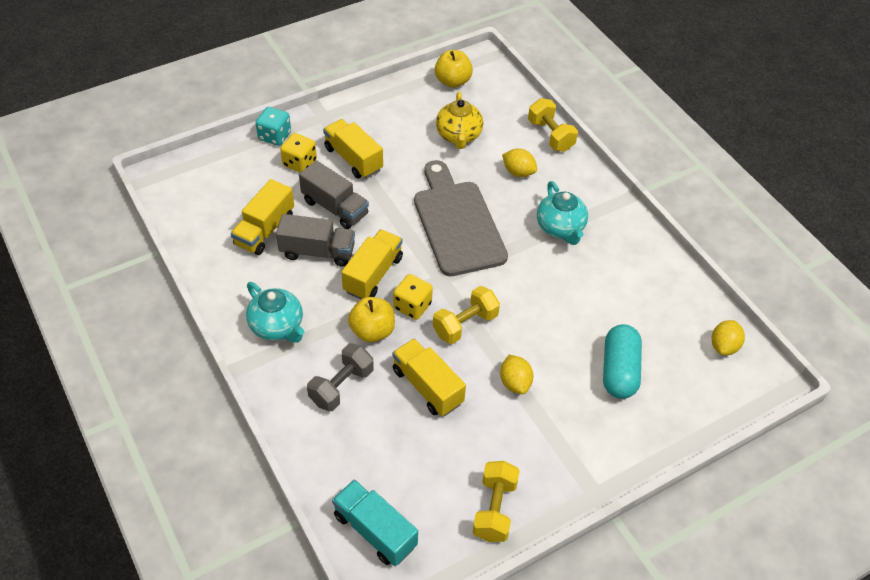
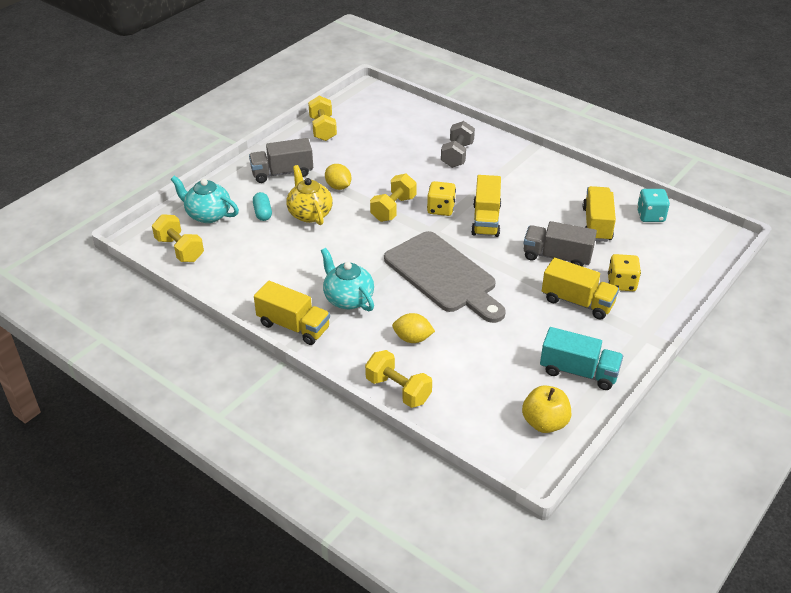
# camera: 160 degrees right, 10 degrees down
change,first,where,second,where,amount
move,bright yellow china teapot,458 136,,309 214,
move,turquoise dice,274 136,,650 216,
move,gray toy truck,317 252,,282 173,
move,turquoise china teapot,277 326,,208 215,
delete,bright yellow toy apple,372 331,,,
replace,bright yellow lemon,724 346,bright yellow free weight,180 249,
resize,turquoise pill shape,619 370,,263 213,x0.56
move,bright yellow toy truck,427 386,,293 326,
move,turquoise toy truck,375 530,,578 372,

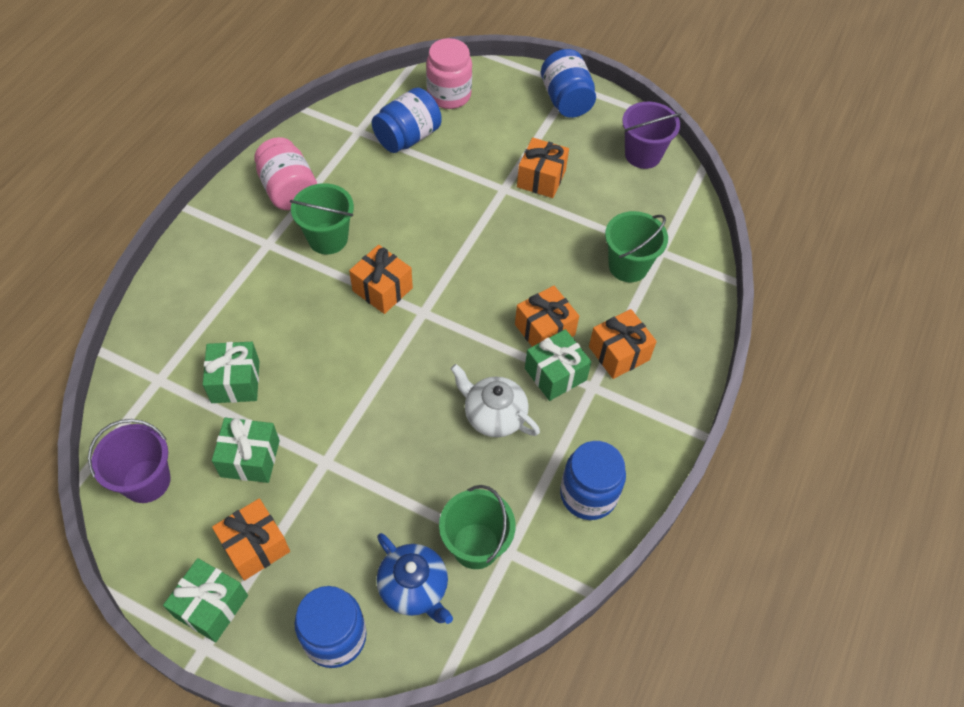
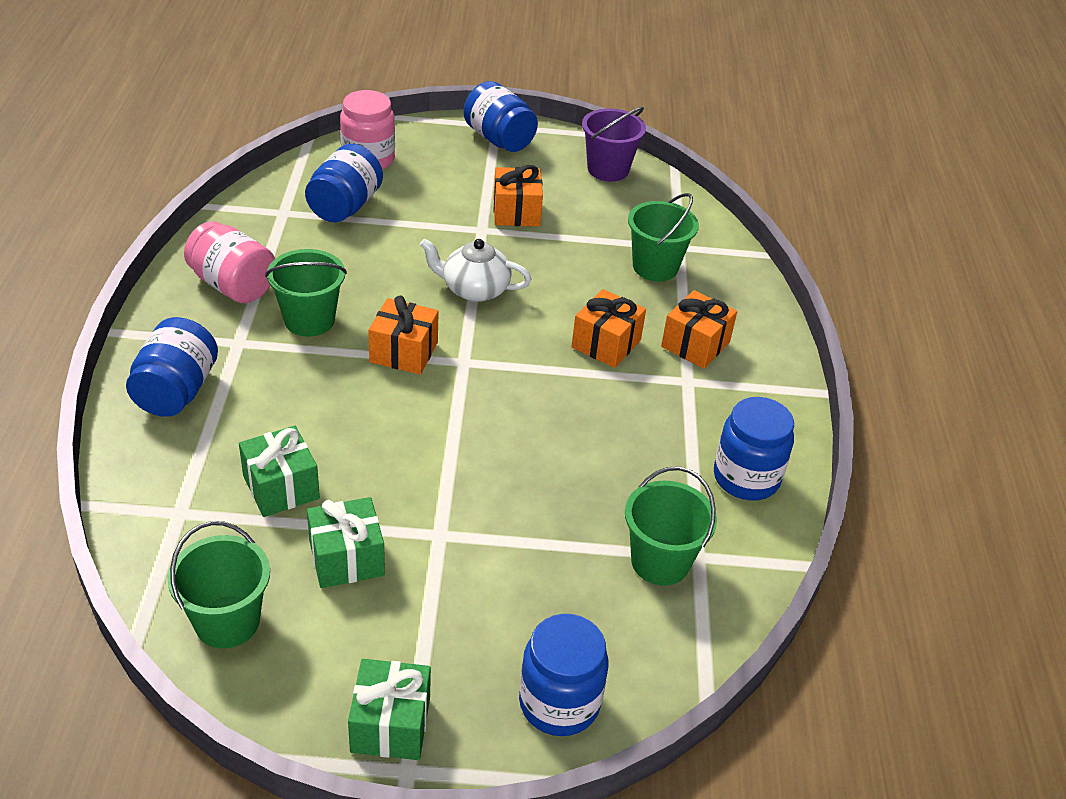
# camera: 25 degrees left, 15 degrees down
change,first,where,second,where,amount
delete,leaf-green gift,555 374,,,
move,white china teapot,494 415,,474 289,
recolor,purple bucket,146 481,leaf-green bucket,227 622,
delete,bright orange gift,255 546,,,
delete,blue china teapot,414 588,,,
insert,,,blue preserve jar,176 391,

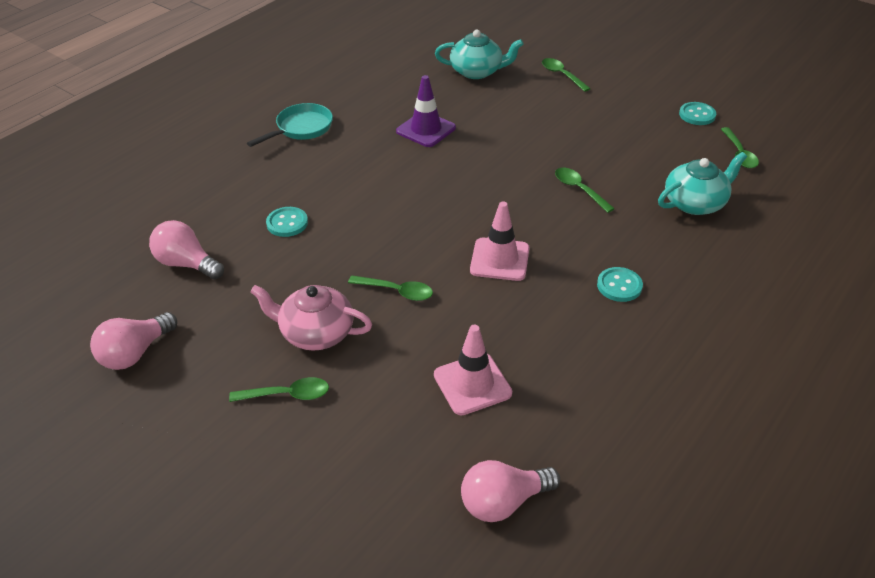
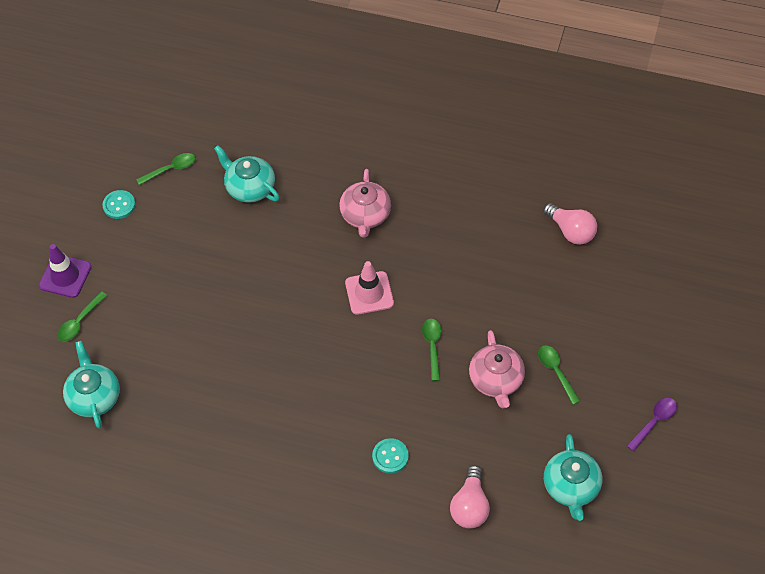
# camera: 110 degrees left, 15 degrees up
change,first,where,second,where,amount
move,purple road cone,426 130,,65 276,
delete,turquoise skillet,301 129,,,
delete,leaf-green teaspoon,579 189,,,
replace,turquoise sewing button,619 286,rose-pink china teapot,365 215,
replace,rose-pink lightbulb,135 353,turquoise china teapot,571 487,
delete,rose-pink road cone,472 384,,,
insert,,,purple teaspoon,654 422,

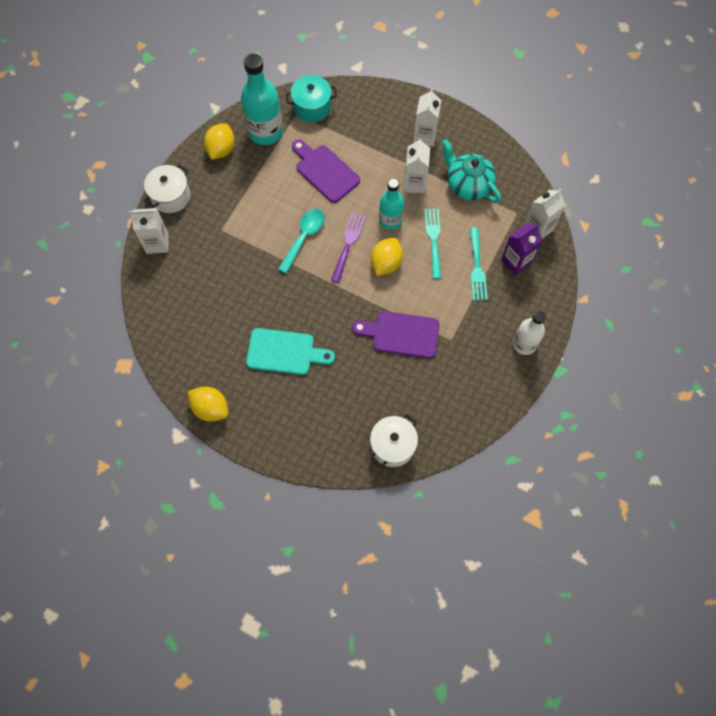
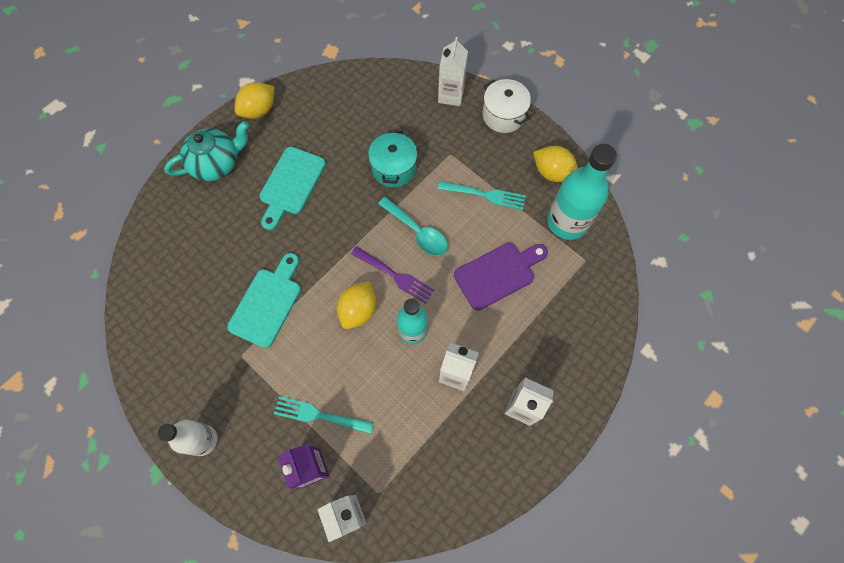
# camera: 105 degrees right, 0 degrees up
change,first,where,second,where,amount
move,turquoise pot,312 107,,394 168,
move,turquoise china teapot,468 185,,216 164,
move,turquoise fork,433 240,,485 195,
rotate,bright yellow lemon,386 263,,358 310,75 degrees clockwise
recolor,purple bread board,401 334,turquoise bread board,267 303,
delete,white pot,392 445,,,

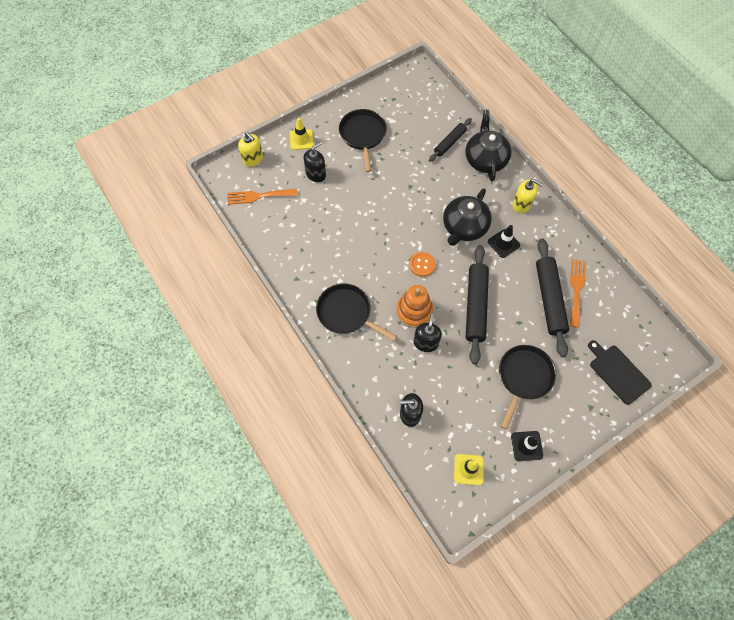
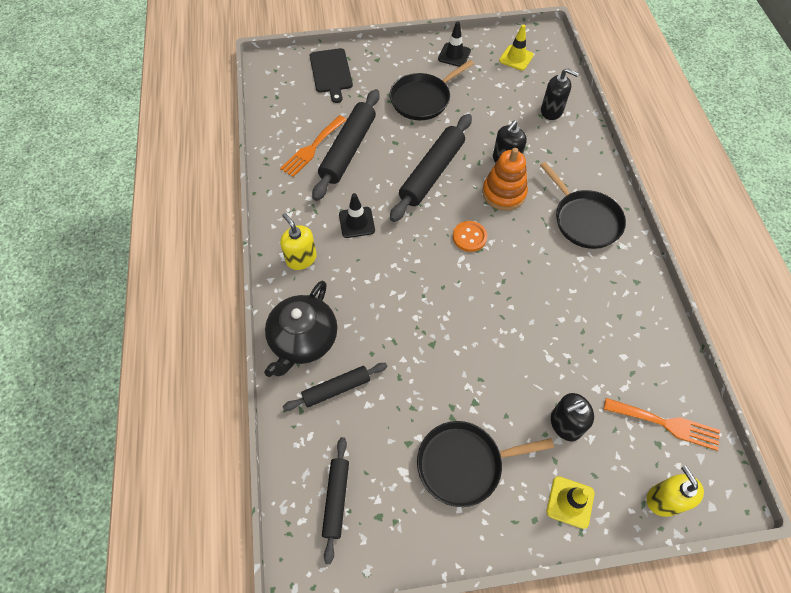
# camera: 155 degrees left, 5 degrees down
change,first,where,second,where,amount
rotate,jet-black skillet,363 135,,463 464,60 degrees clockwise
delete,jet-black china teapot,464 227,,,
insert,,,jet-black pastry roller,336 499,

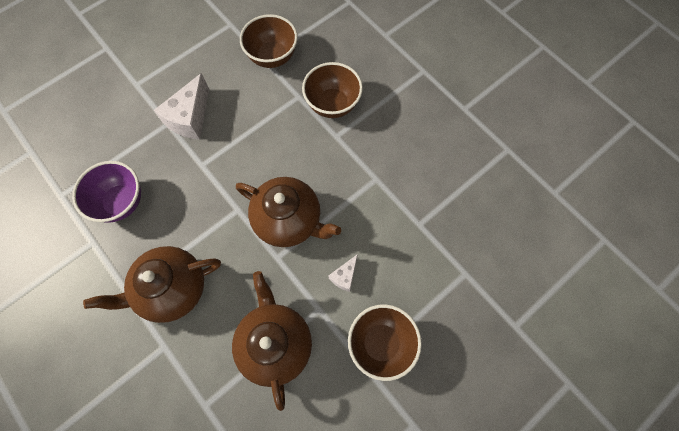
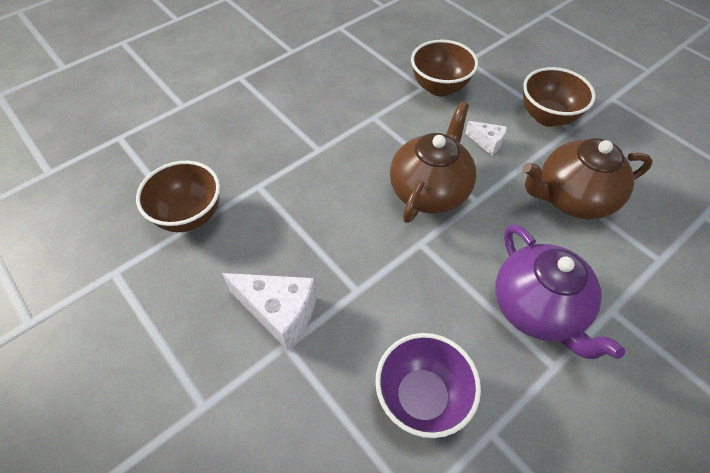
# camera: 90 degrees left, 15 degrees down
change,first,where,second,where,amount
move,brown serving bowl,332 104,,439 87,
recolor,brown china teapot,172 289,purple china teapot,537 309,

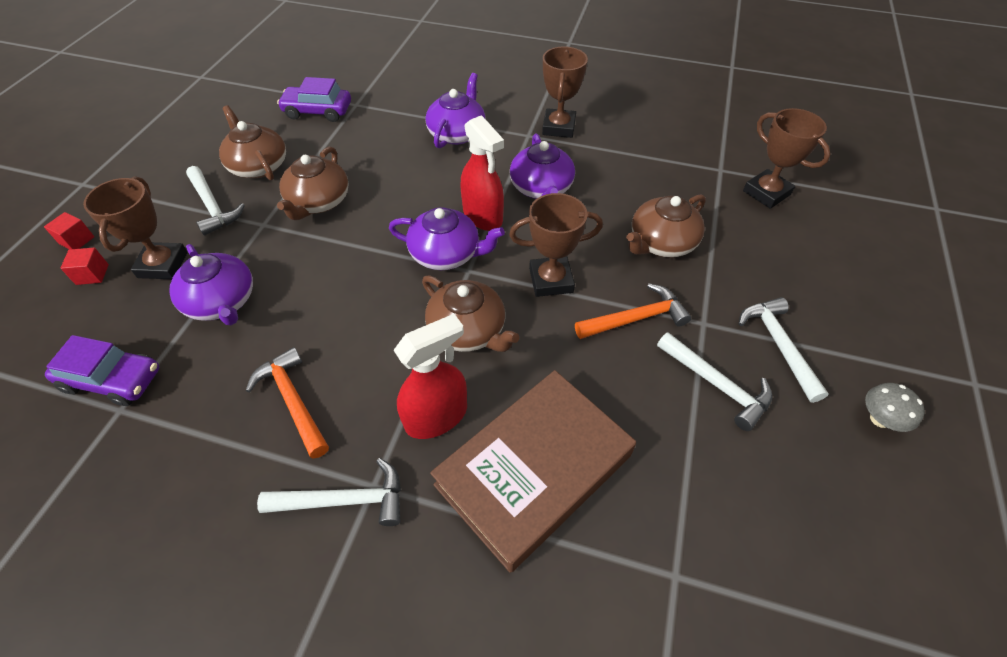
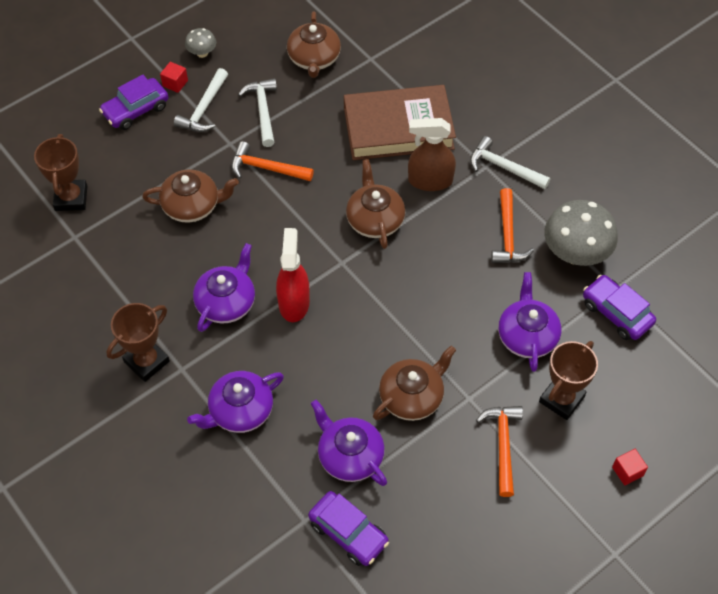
# camera: 145 degrees left, 5 degrees up
change,first,where,second,where,amount
move,brown china teapot,258 166,,314 58,
recolor,white carpenter's hammer,213 206,bright orange carpenter's hammer,503 445,
delete,brown trophy,551 280,,,
move,purple china teapot,446 254,,349 456,
move,scarlet block,92 274,,175 83,
recolor,scarlet spray bottle,436 416,brown spray bottle,430 180,
insert,,,purple car,136 110,
insert,,,gray fungus,575 253,

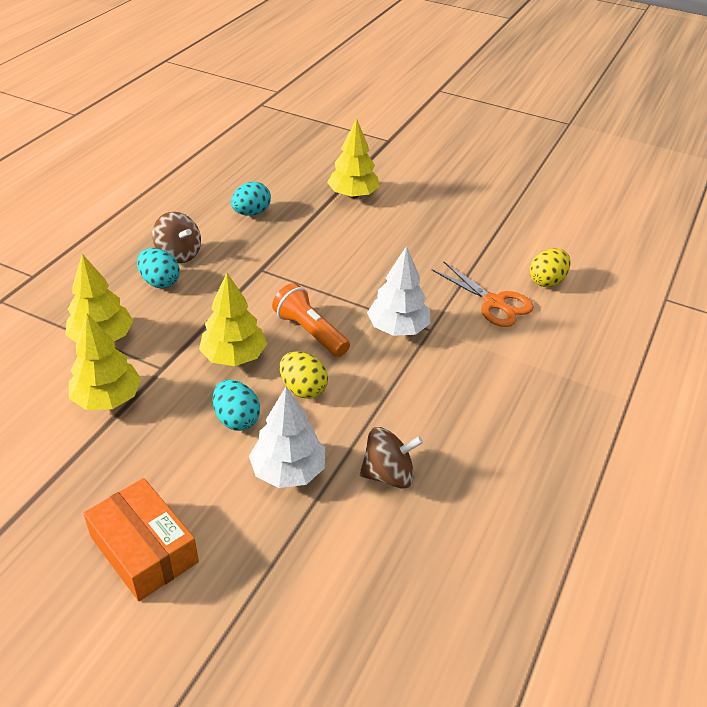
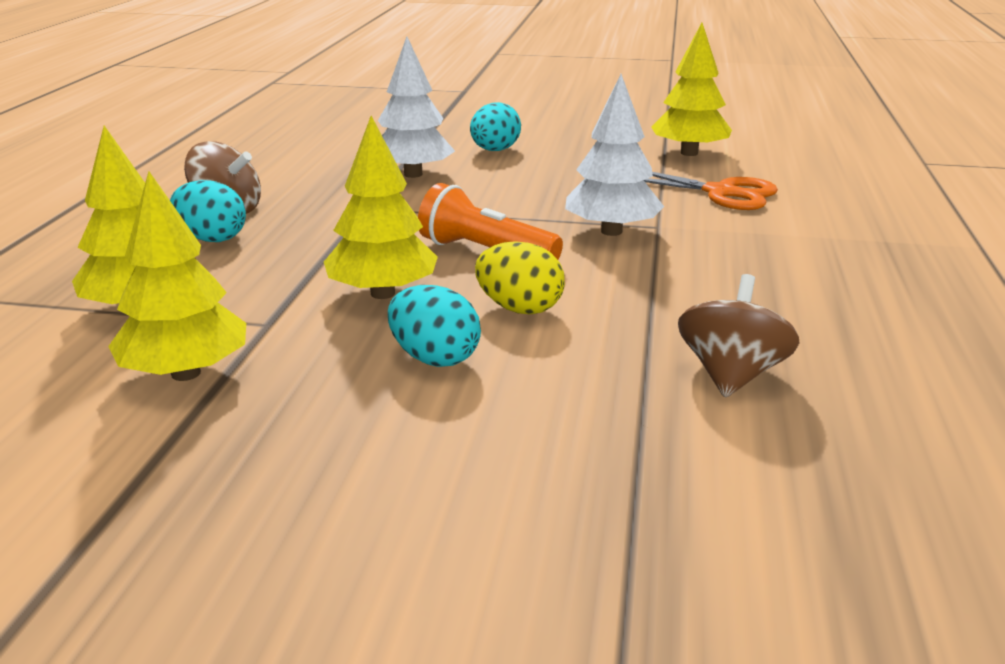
# camera: 15 degrees left, 15 degrees down
change,first,where,second,where,amount
move,bright yellow fir tree,353 195,,689 153,
move,turquoise toy egg,251 213,,495 150,
delete,bright yellow toy egg,547 281,,,
move,white fir tree,288 471,,413 174,
rotate,brown spinning top,388 474,,731 375,45 degrees counterclockwise
delete,bright orange parcel,144 549,,,

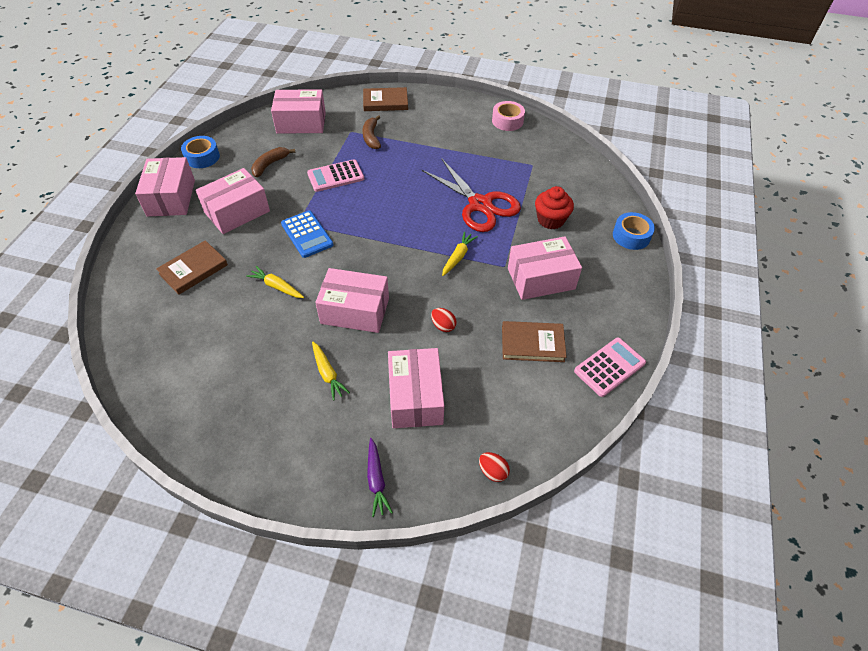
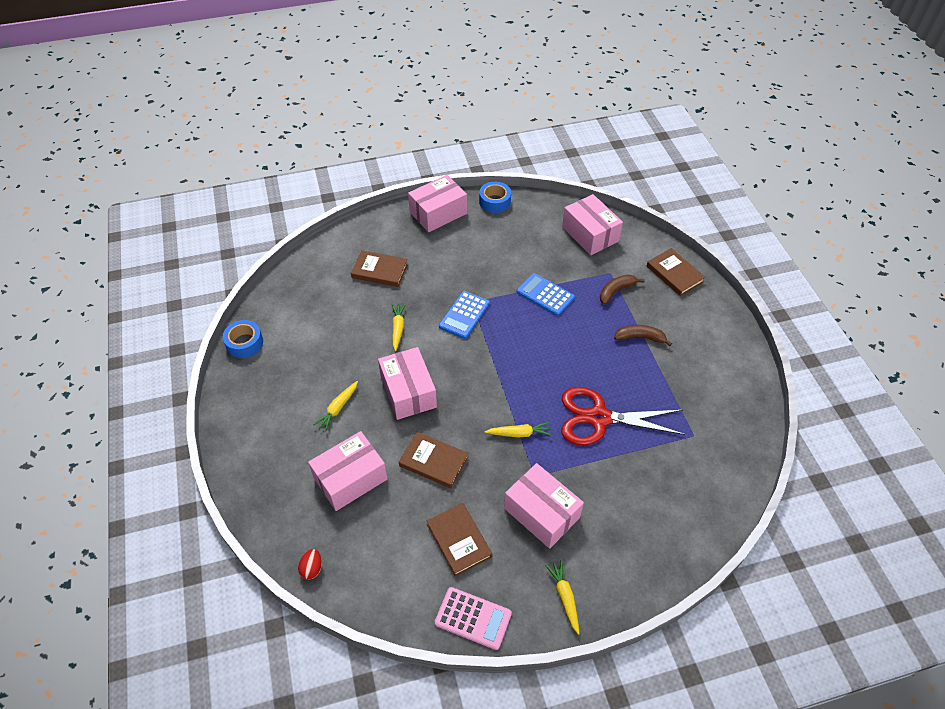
# camera: 60 degrees right, 0 degrees up
change,first,where,second,where,amount
delete,rose-pink sticky tape,507 121,,,
move,brown banana,270 165,,640 338,
rotate,scarlet shears,480 204,,599 418,75 degrees clockwise
recolor,rose-pink adding machine,335 176,blue adding machine,545 295,
delete,rose-pink parcel,237 212,,,
delete,scarlet cupcake,550 220,,,
move,blue sticky tape,631 236,,244 343,
replace,scarlet toy egg,443 326,brown hardcover,433 461,
delete,purple root vegetable,376 480,,,
insert,,,bright yellow root vegetable,564 597,

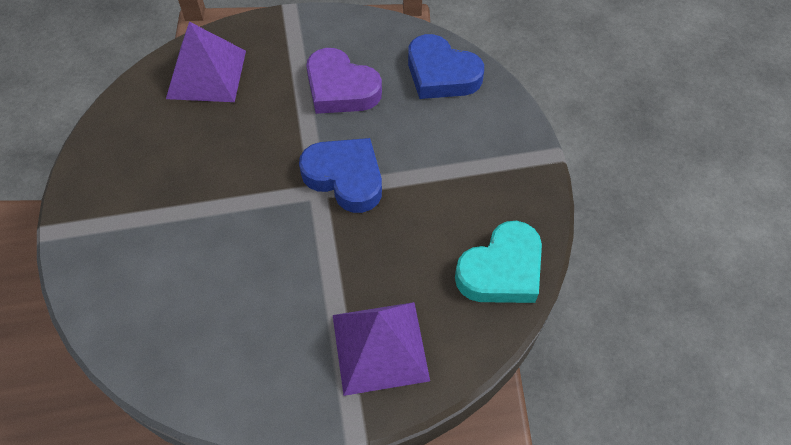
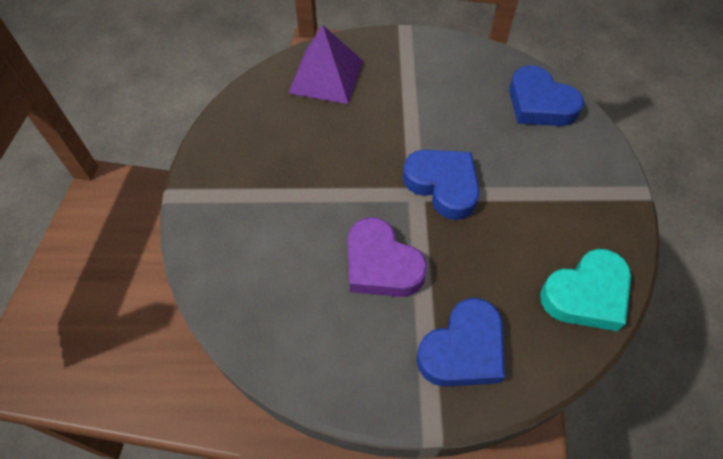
# camera: 10 degrees right, 0 degrees up
change,first,where,second,where,amount
move,purple heart,341 88,,381 264,
replace,purple pyramid shape,380 347,blue heart,463 349,

